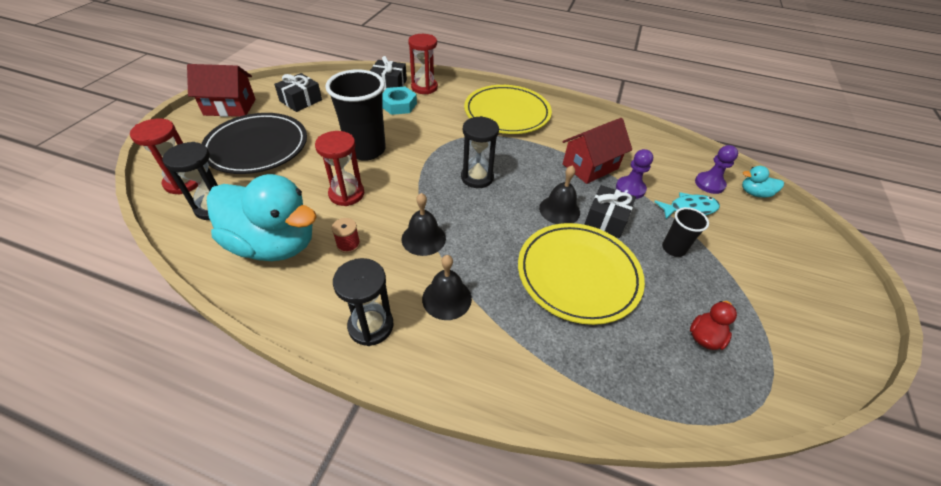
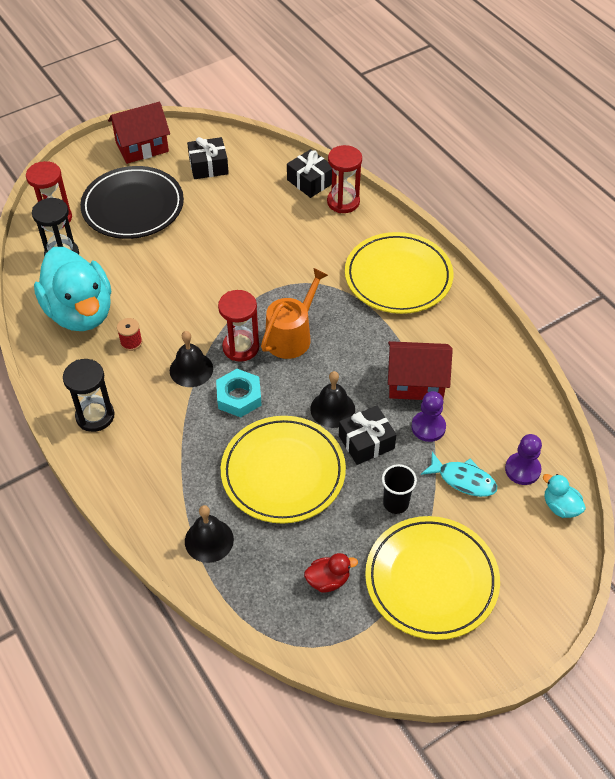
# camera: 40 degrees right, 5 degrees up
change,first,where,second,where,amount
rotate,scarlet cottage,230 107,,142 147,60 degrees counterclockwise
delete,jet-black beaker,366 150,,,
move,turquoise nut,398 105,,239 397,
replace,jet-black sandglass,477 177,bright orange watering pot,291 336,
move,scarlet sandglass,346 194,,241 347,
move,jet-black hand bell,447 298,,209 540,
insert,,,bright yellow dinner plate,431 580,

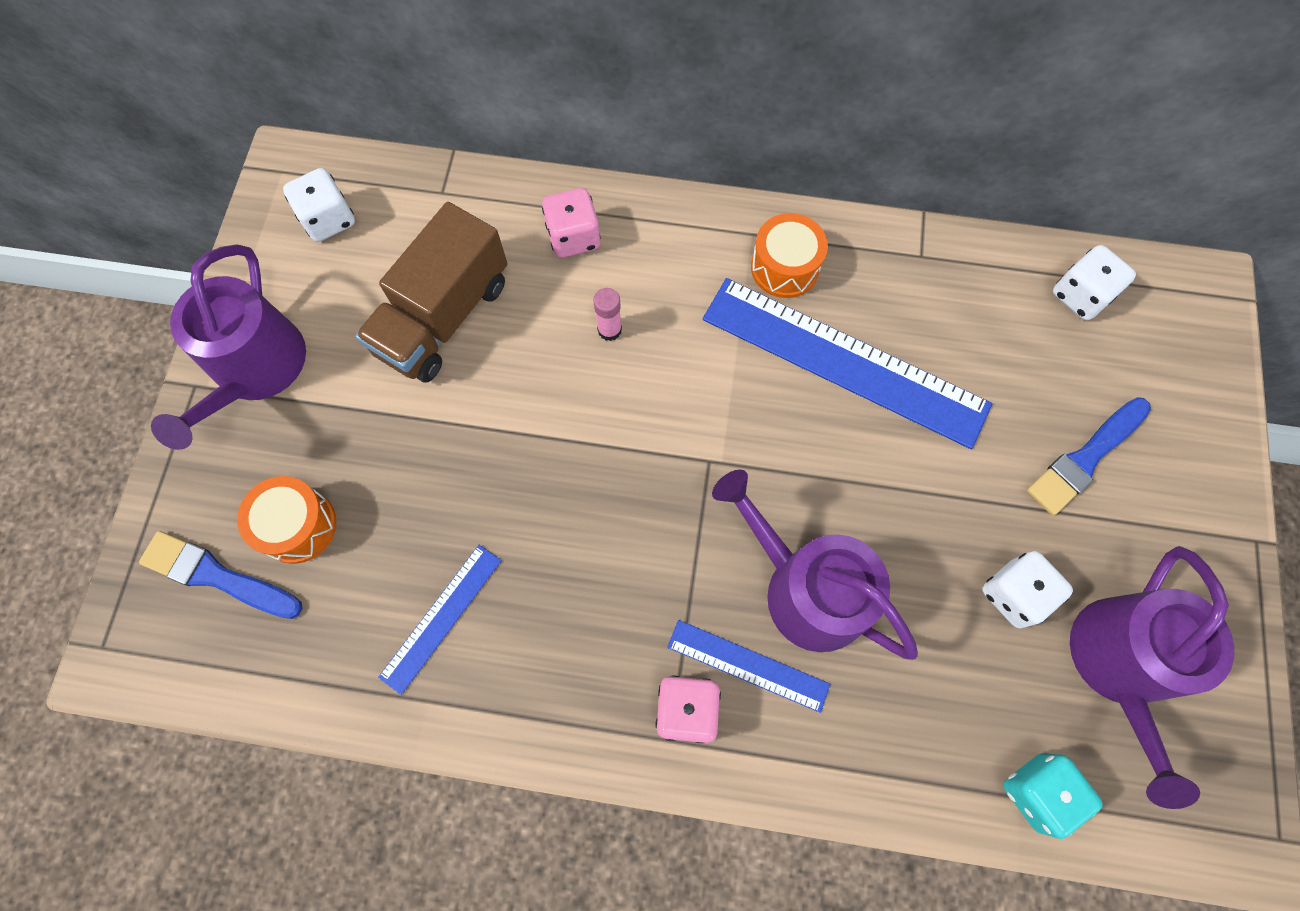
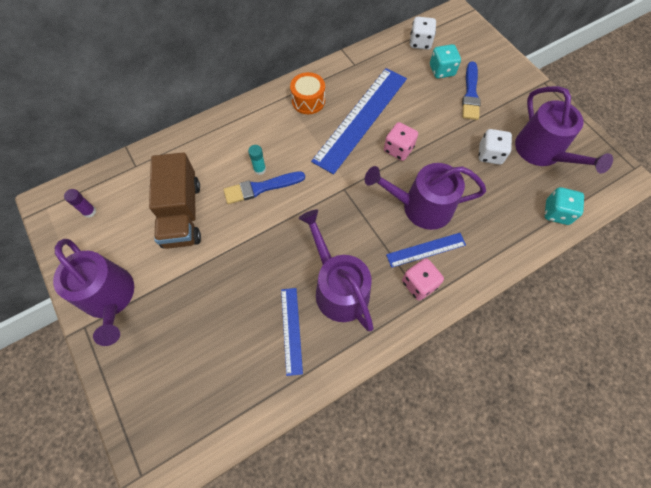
# camera: 40 degrees left, 5 degrees down
change,first,where,second,where,amount
replace,white dice,329 219,purple glue,89 212,
move,rose-pink dice,573 237,,398 149,
rotate,blue straightedge,844 361,,360 118,45 degrees counterclockwise
recolor,rose-pink glue,609 330,turquoise glue,259 169,
delete,bright orange toy drum,298 526,,,
move,blue paintbrush,217 576,,261 188,
insert,,,turquoise dice,442 70,
insert,,,purple watering pot,338 288,

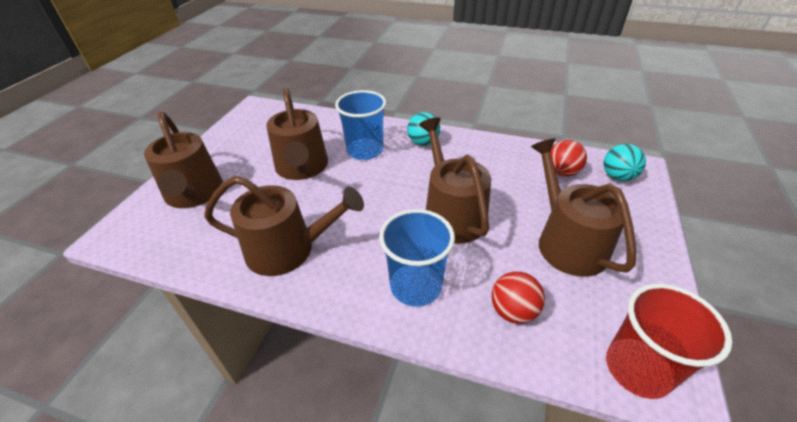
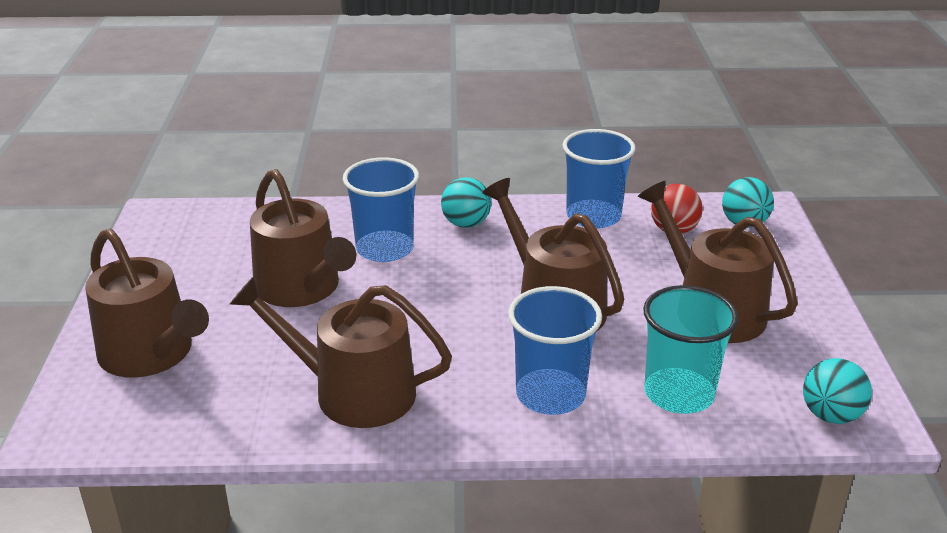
# camera: 20 degrees left, 10 degrees down
change,first,where,second,where,amount
rotate,brown watering pot,288 249,,353 392,150 degrees counterclockwise
replace,scarlet play ball,513 311,turquoise beaker,679 393,
replace,scarlet beaker,637 369,turquoise play ball,830 415,
insert,,,blue beaker,593 216,

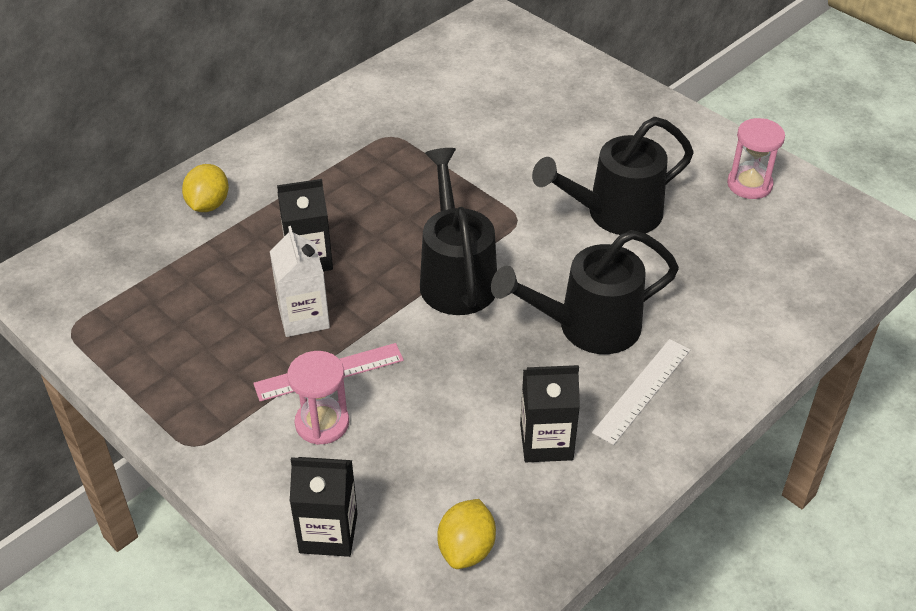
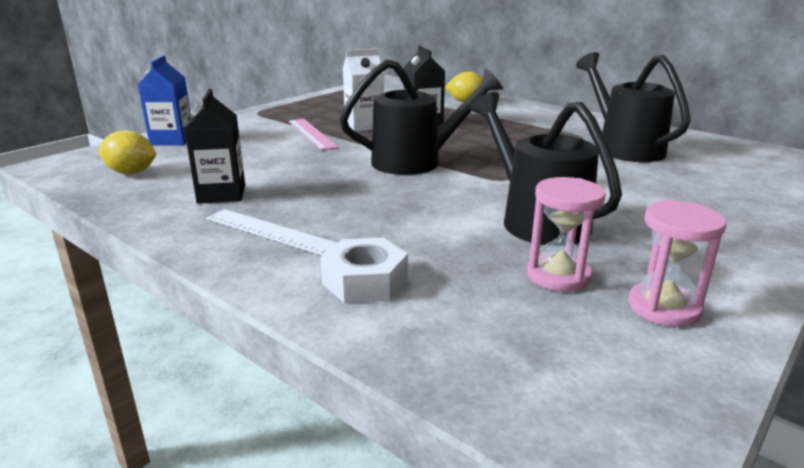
# camera: 85 degrees right, 20 degrees down
change,first,where,second,where,amount
move,jet-black watering pot,587 327,,623 147,
move,rose-pink sandglass,322 423,,558 275,
recolor,jet-black carton,328 533,blue carton,172 140,
insert,,,white nut,365 281,

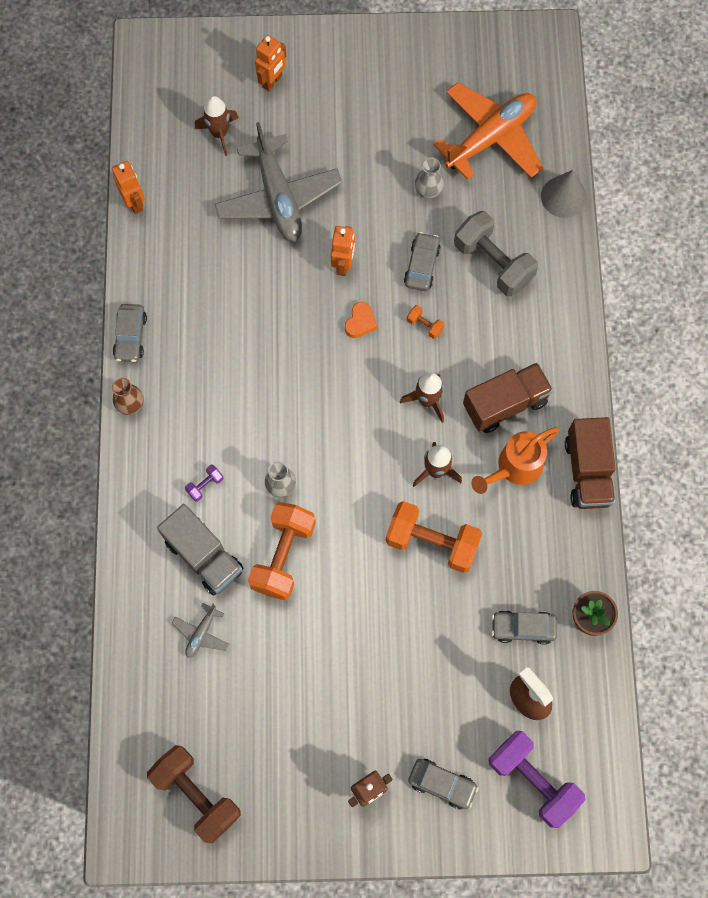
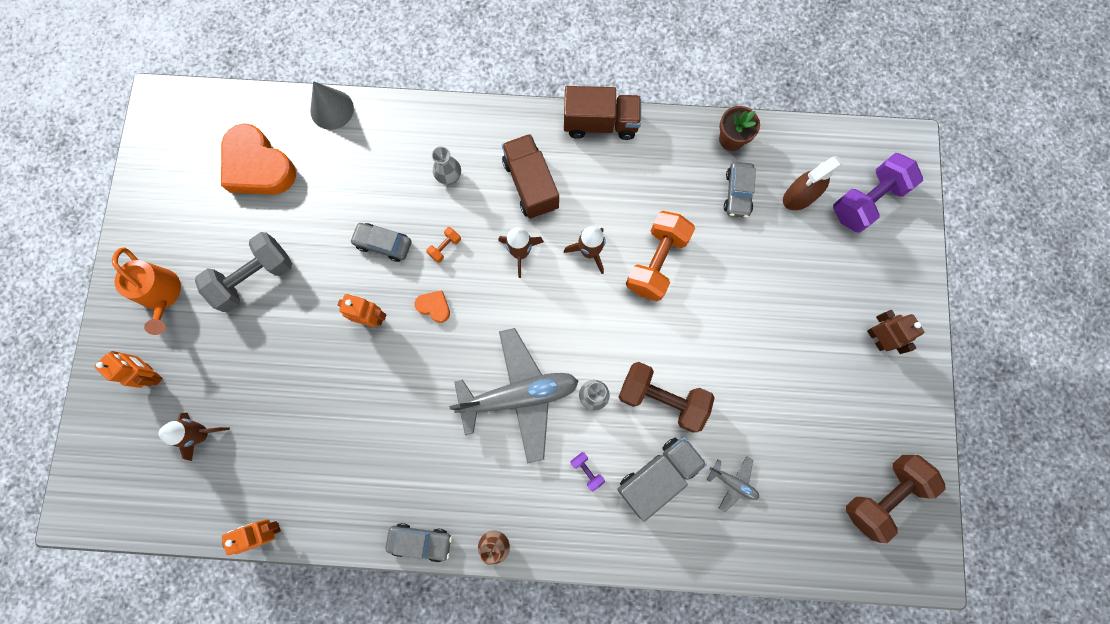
# camera: 85 degrees left, 5 degrees up
change,first,where,second,where,amount
replace,bright orange aeroplane,490 138,bright orange heart,258 166,
move,gray aeroplane,278 197,,519 396,
move,gray flower vase,428 191,,449 176,
move,gray free weight,493 263,,254 278,
move,bright orange watering pot,514 468,,163 295,
recolor,bright orange free weight,283 556,brown free weight,662 399,
delete,gray car,442 784,,,

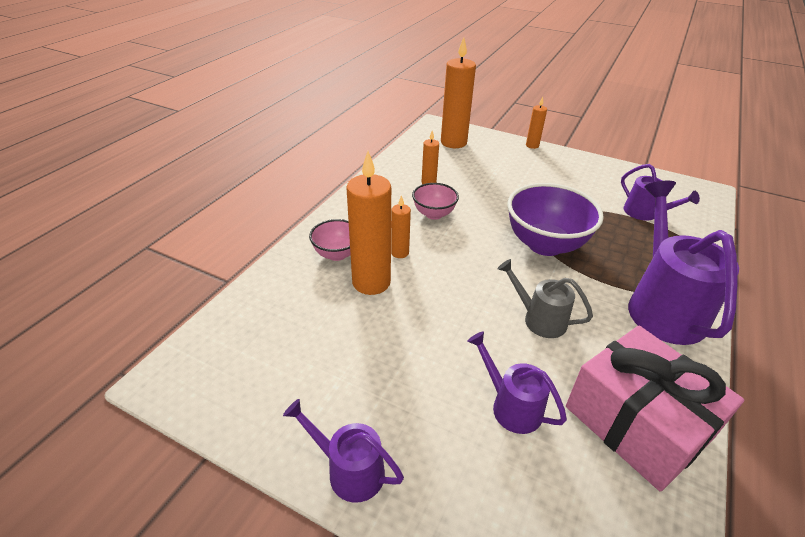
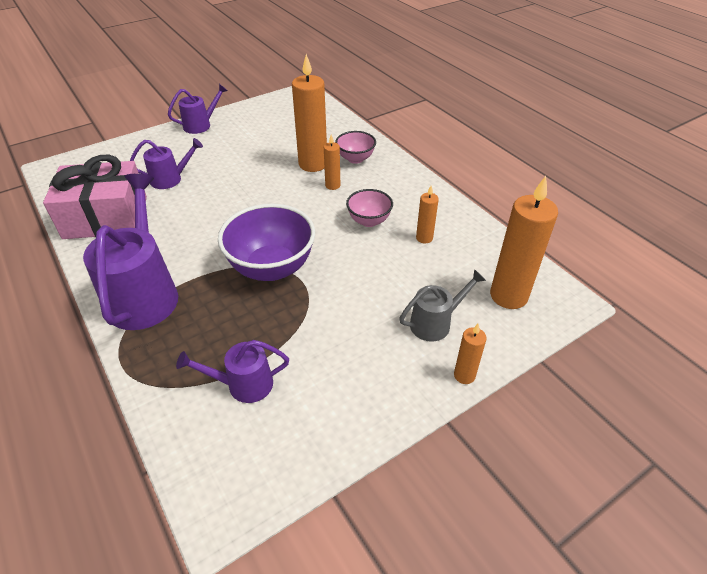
# camera: 120 degrees right, 5 degrees up
change,first,where,second,where,amount
rotate,purple watering pot,662 306,,144 293,120 degrees counterclockwise
move,gray watering pot,539 319,,435 323,

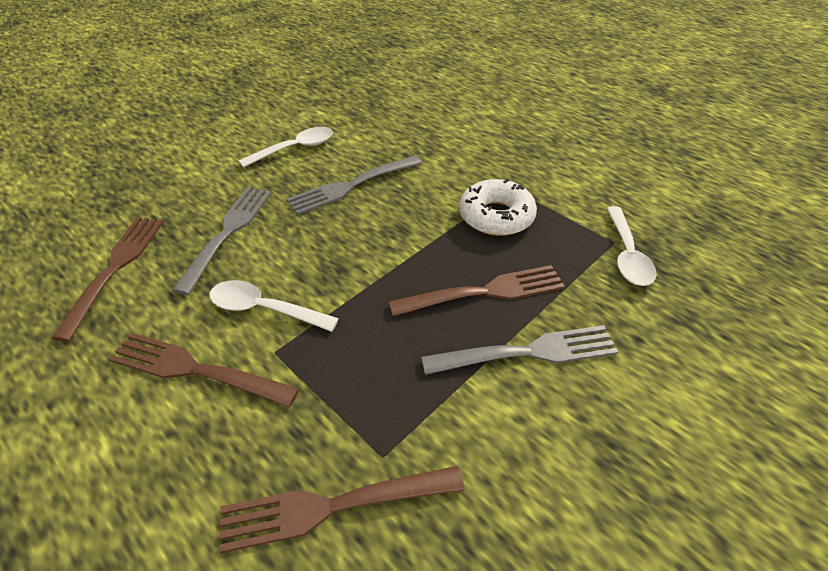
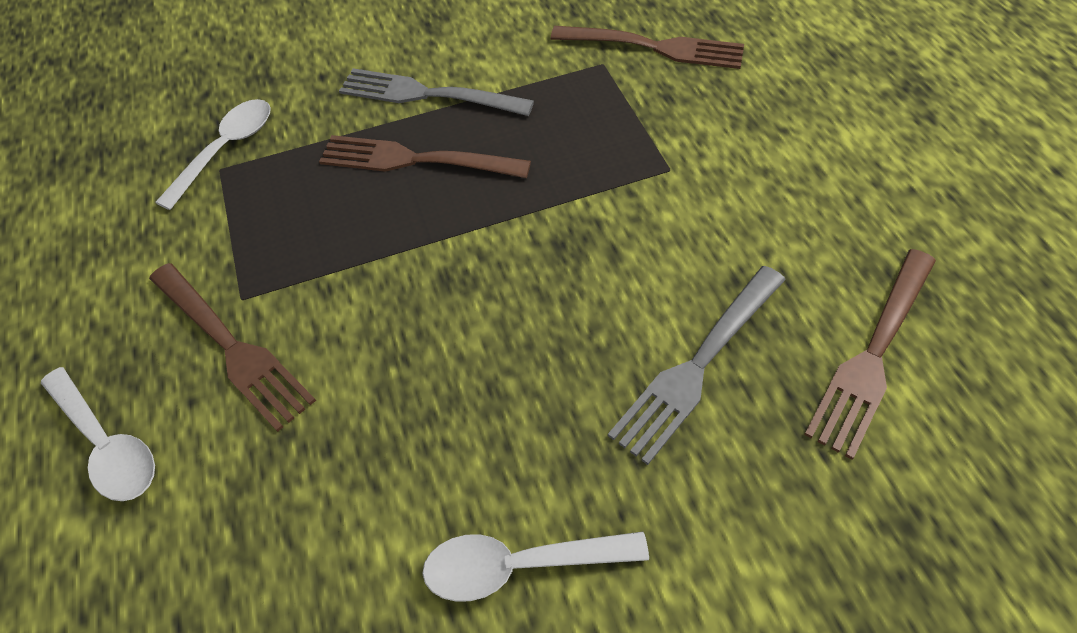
# camera: 150 degrees left, 10 degrees up
change,first,where,second,where,amount
delete,gray fork,352 185,,,
delete,white glazed donut,496 216,,,
move,white teaspoon,264 309,,107 444,
move,brown fork,197 370,,230 346,

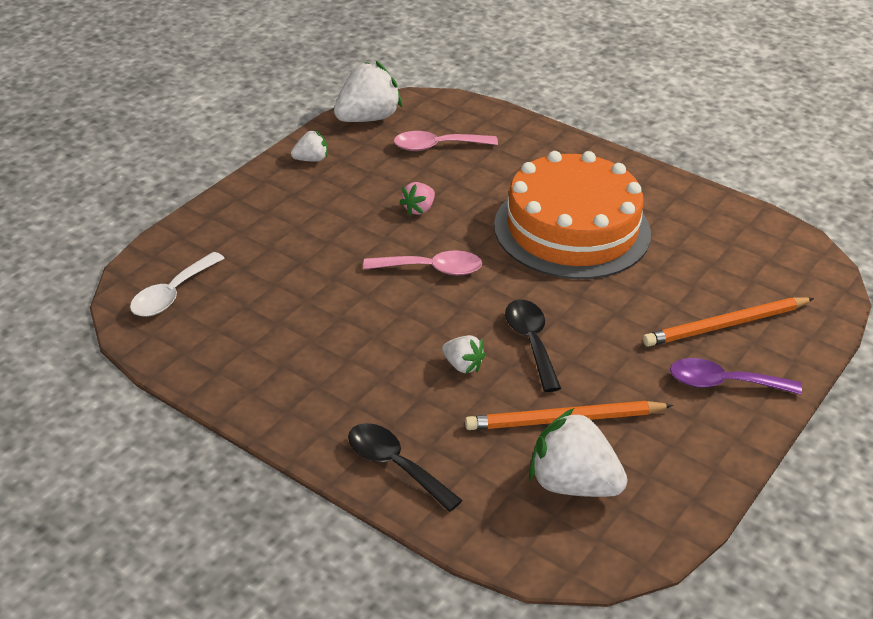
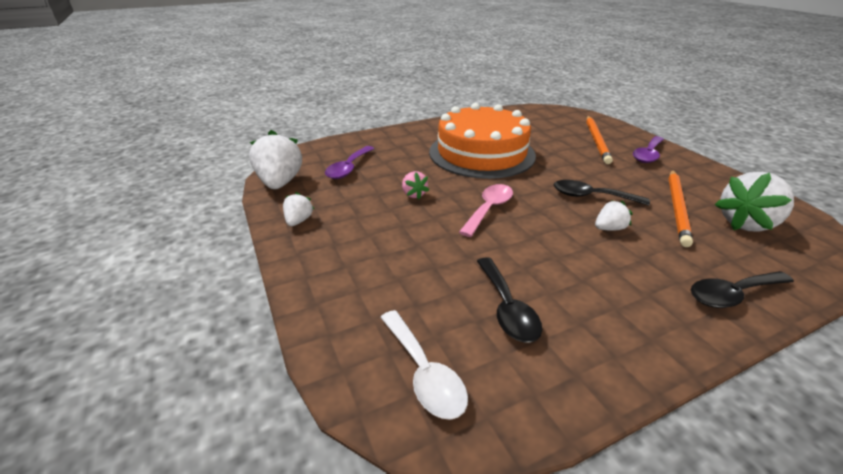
# camera: 60 degrees left, 5 degrees down
change,first,where,second,where,amount
recolor,rose-pink teaspoon,437 146,purple teaspoon,348 168,
insert,,,jet-black teaspoon,507 308,

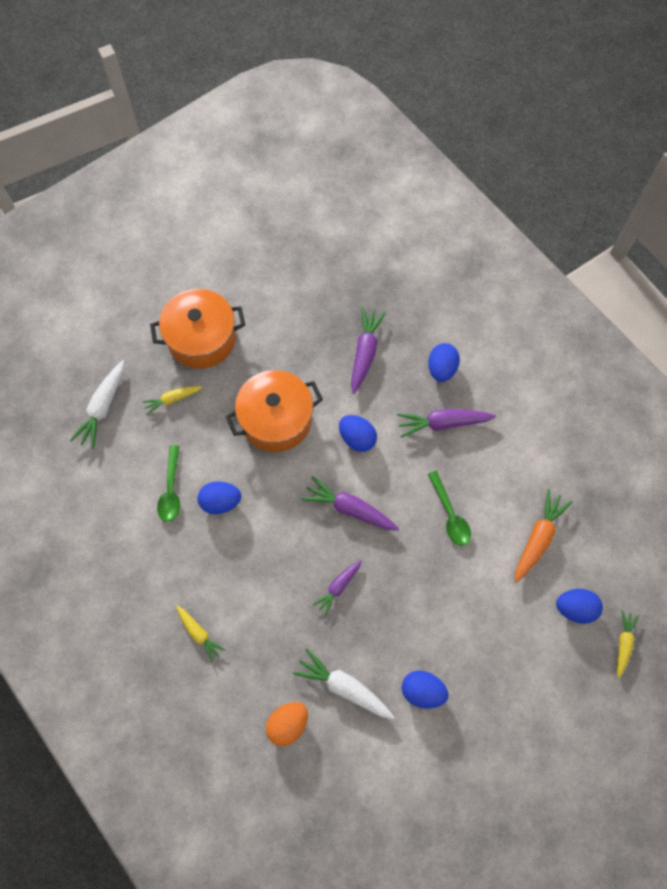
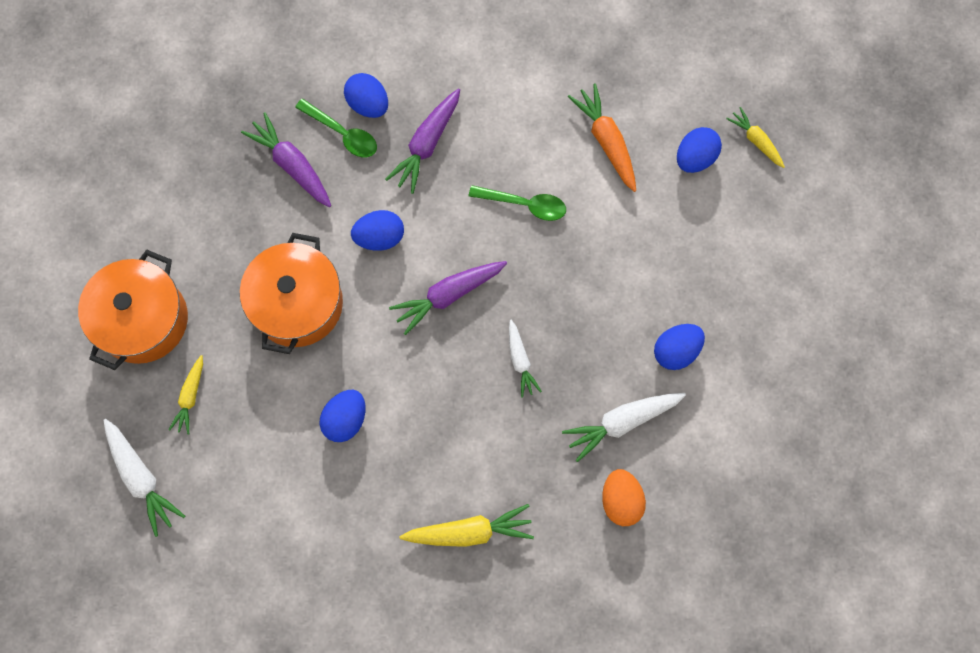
# camera: 55 degrees left, 5 degrees up
change,first,where,second,where,amount
move,leaf-green teaspoon,171 490,,342 133,
recolor,purple root vegetable,338 587,white root vegetable,520 361,
resize,bright yellow root vegetable,199 634,,470 531,x1.59

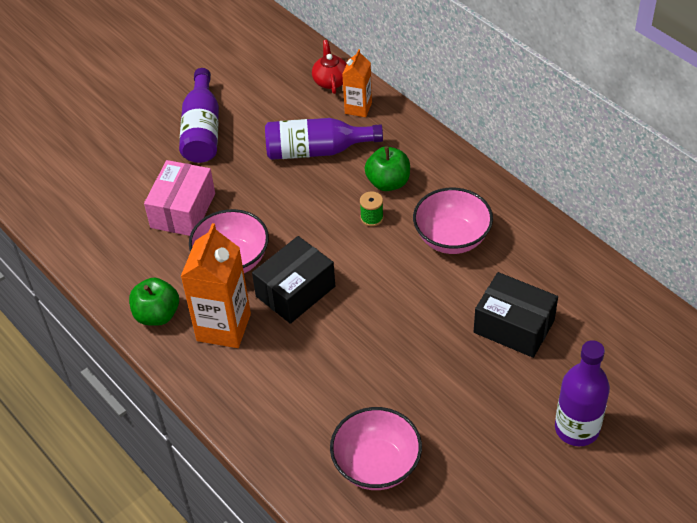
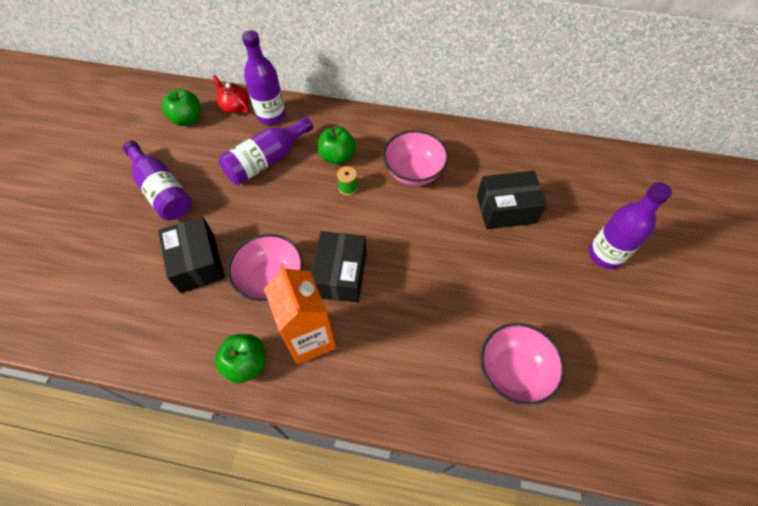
# camera: 40 degrees left, 10 degrees up
change,first,where,second,where,amount
replace,bright orange carton,358 108,purple drink bottle,271 115,
recolor,rose-pink parcel,183 210,jet-black parcel,197 263,
insert,,,leaf-green toy apple,187 119,

